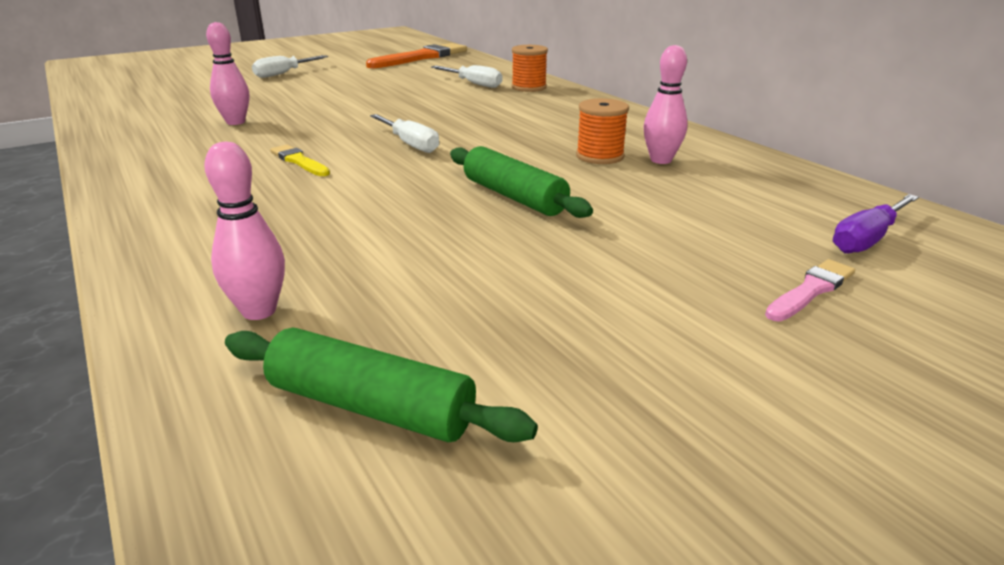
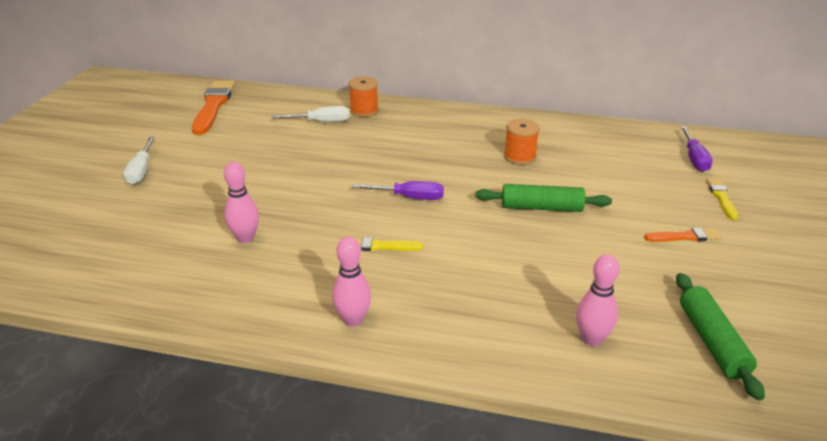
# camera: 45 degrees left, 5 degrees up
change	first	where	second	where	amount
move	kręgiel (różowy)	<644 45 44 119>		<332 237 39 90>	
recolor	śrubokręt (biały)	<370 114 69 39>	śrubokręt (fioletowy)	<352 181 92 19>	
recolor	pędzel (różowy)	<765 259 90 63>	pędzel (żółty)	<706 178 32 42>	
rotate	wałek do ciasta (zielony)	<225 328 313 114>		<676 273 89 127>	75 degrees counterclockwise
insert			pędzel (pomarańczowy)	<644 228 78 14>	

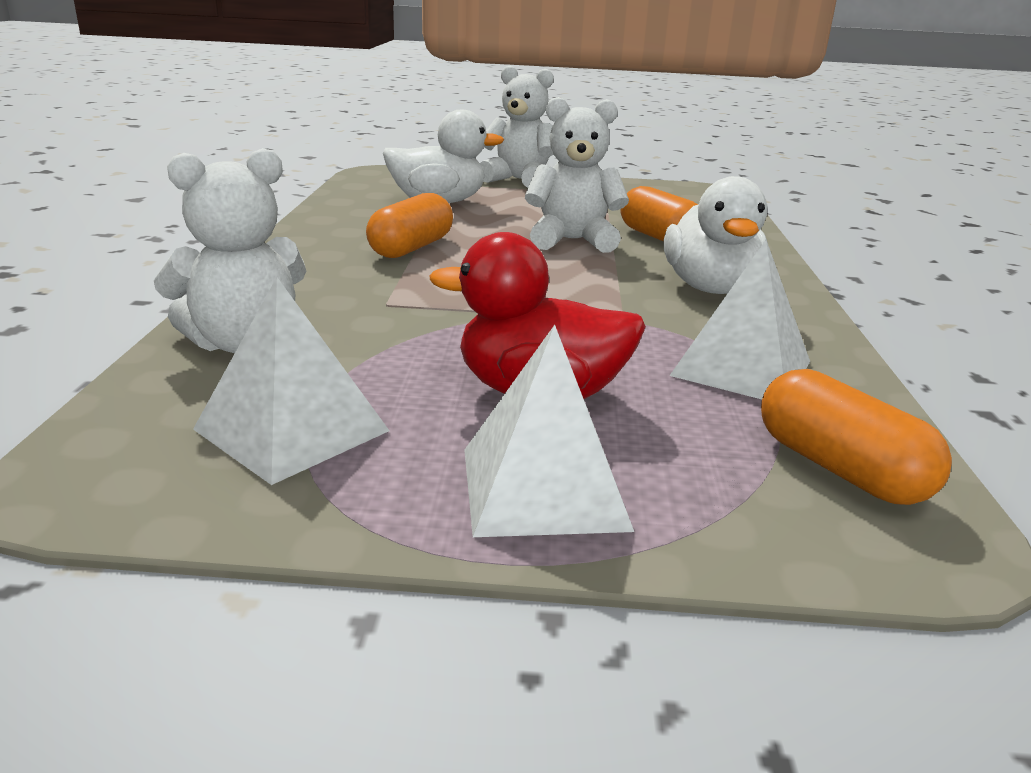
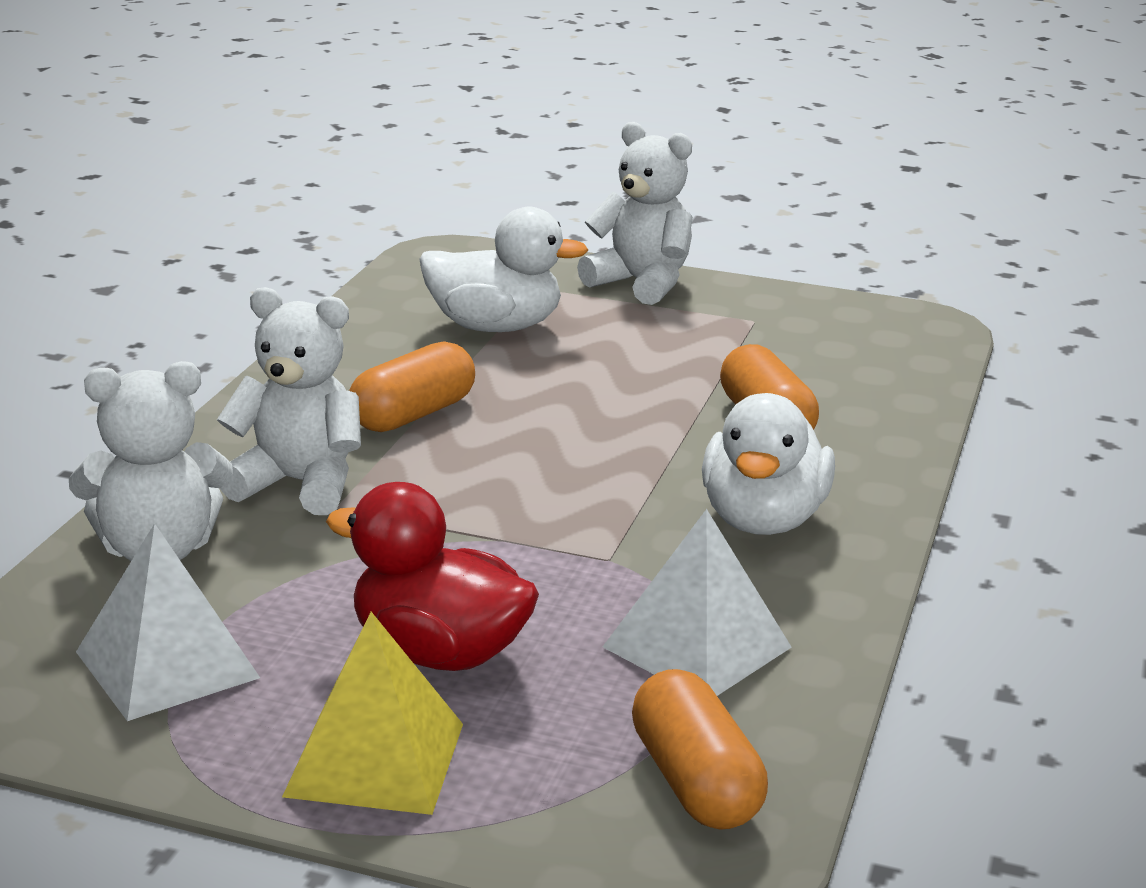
# camera: 15 degrees right, 0 degrees up
change	first	where	second	where	amount
move	miś (biały)	<525 97 104 156>		<217 287 144 228>	
recolor	piramida (biały)	<464 325 170 212>	piramida (żółty)	<282 612 181 203>	

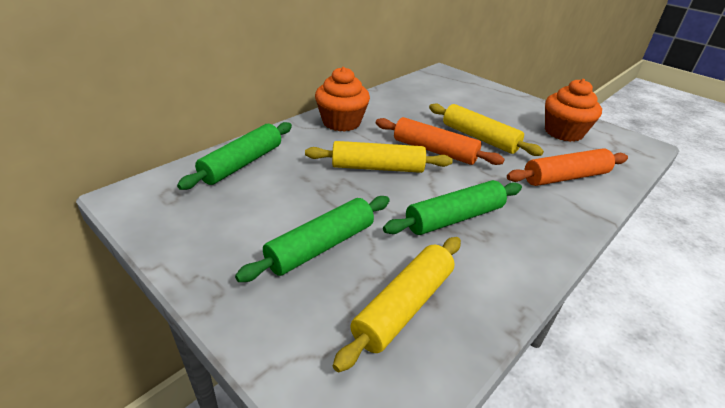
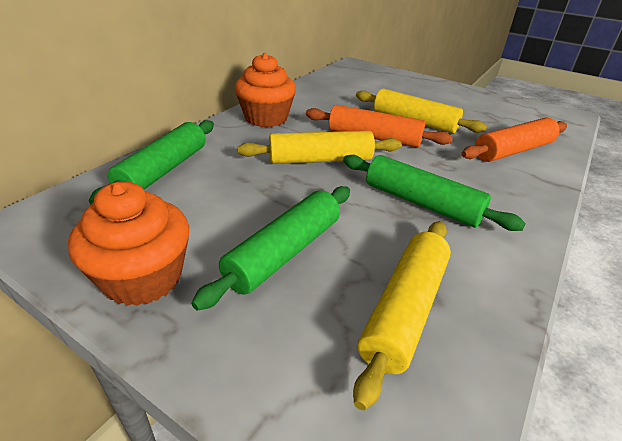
# camera: 10 degrees left, 0 degrees up
change	first	where	second	where	amount
move	muffinka (pomarańczowy)	<545 79 57 63>		<68 181 121 125>	
rotate	wałek do ciasta (zielony)	<383 180 139 55>		<343 155 183 76>	75 degrees clockwise

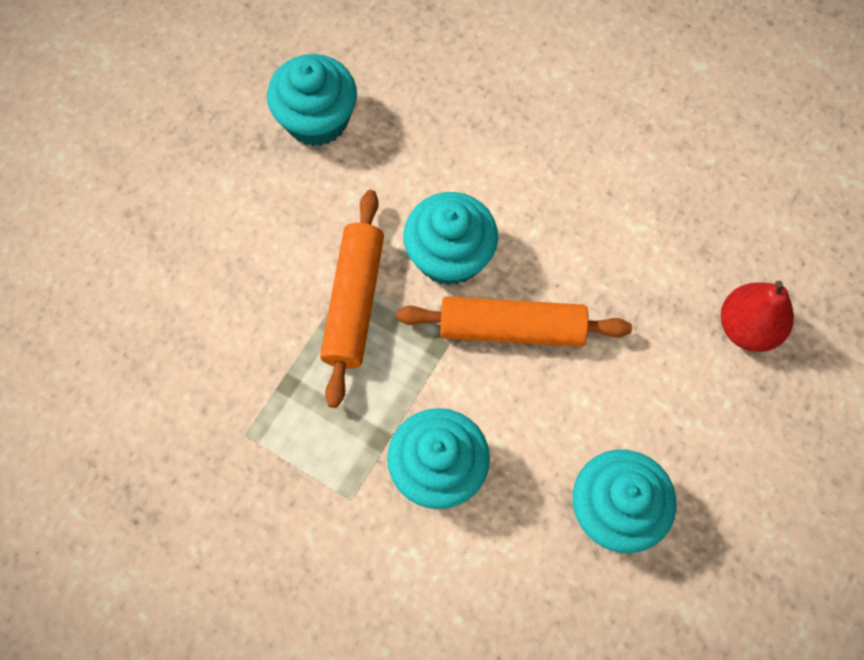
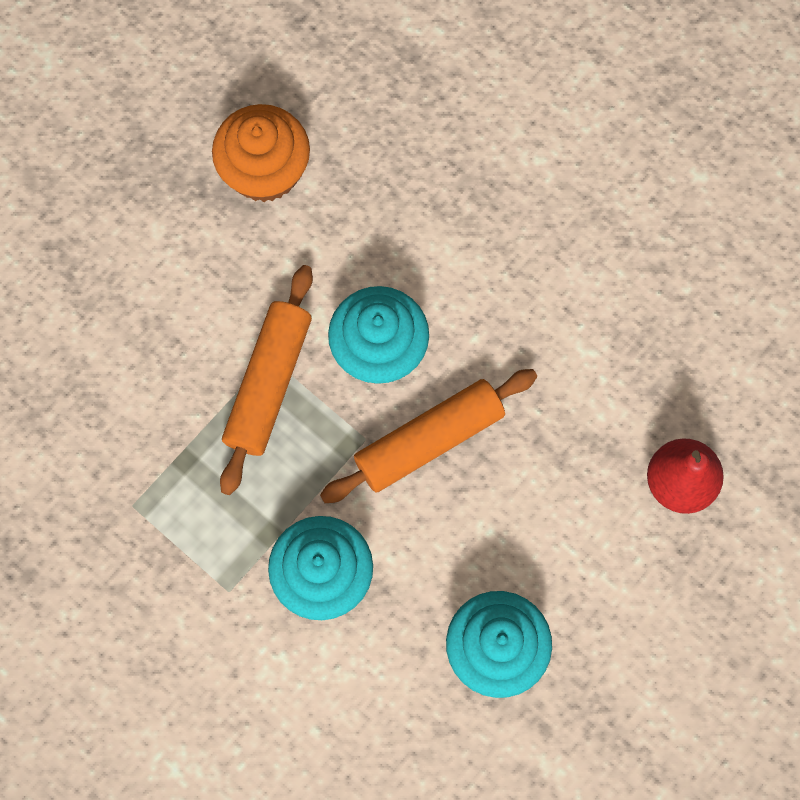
# camera: 10 degrees right, 5 degrees up
change	first	where	second	where	amount
recolor	muffinka (turkusowy)	<267 54 90 92>	muffinka (pomarańczowy)	<212 104 98 98>	
rotate	wałek do ciasta (pomarańczowy)	<396 296 236 51>		<320 369 217 134>	45 degrees counterclockwise

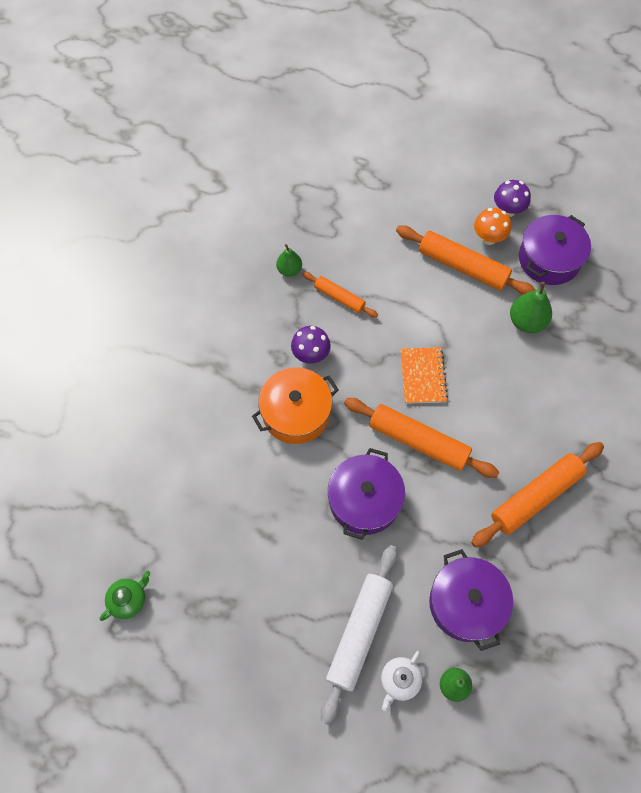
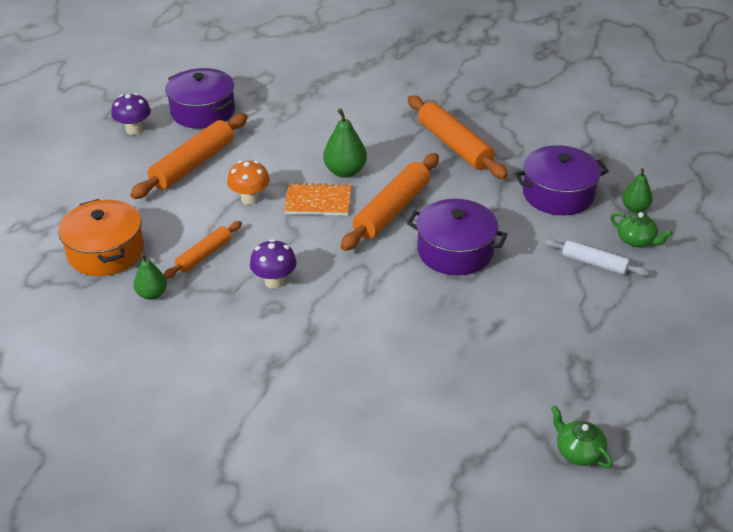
# camera: 85 degrees left, 25 degrees down
change	first	where	second	where	amount
move	grzyb (pomarańczowy)	<474 208 37 37>		<227 160 43 45>	
move	gruszka (zielony)	<510 282 42 51>		<323 109 44 69>	
move	garnek (pomarańczowy)	<252 368 87 76>		<58 199 86 77>	
resize	wałek do ciasta (biały)	<321 545 76 180>		<544 239 105 37>	x0.57
recolor	imbryk (biały)	<381 651 41 60>	imbryk (zielony)	<610 212 63 35>	

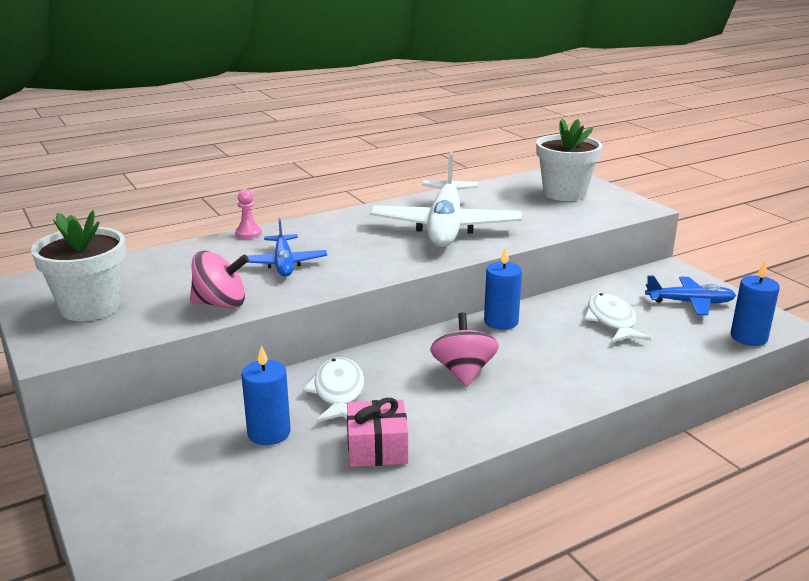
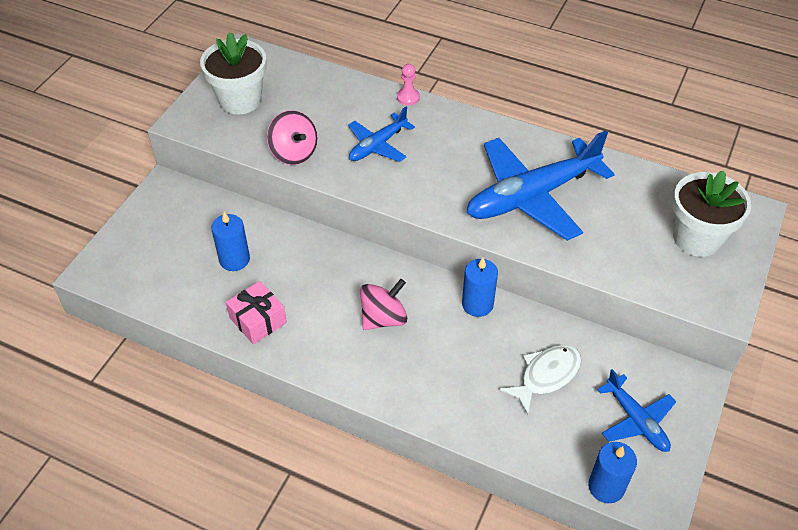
# camera: 55 degrees right, 25 degrees up
change	first	where	second	where	amount
recolor	samolot (biały)	<370 152 152 95>	samolot (niebieski)	<467 130 148 111>	
delete	ryba (biały)	<303 357 61 65>			

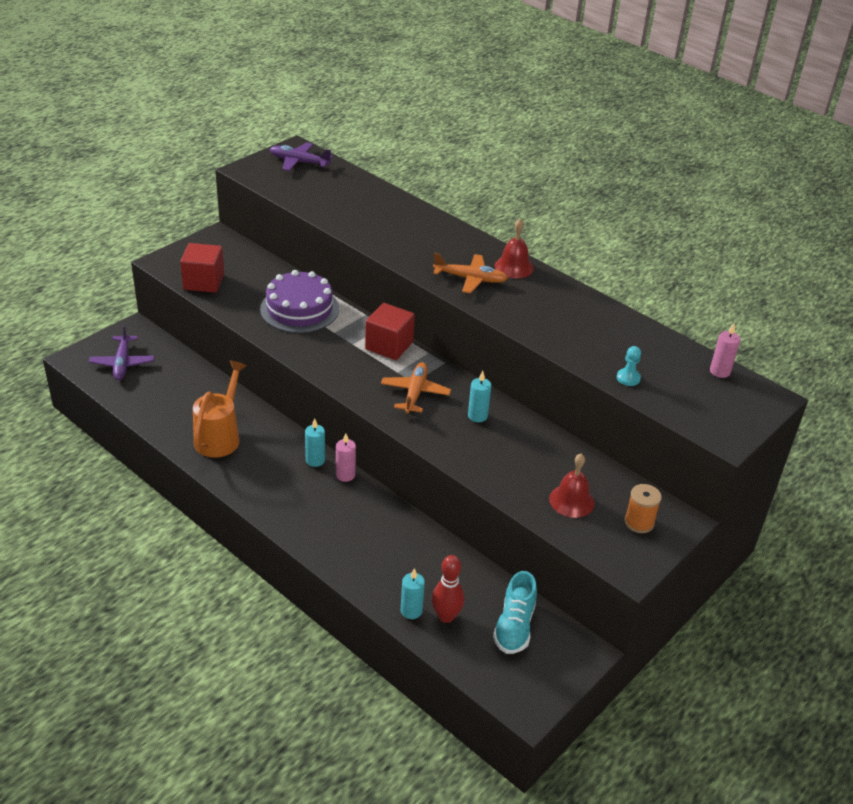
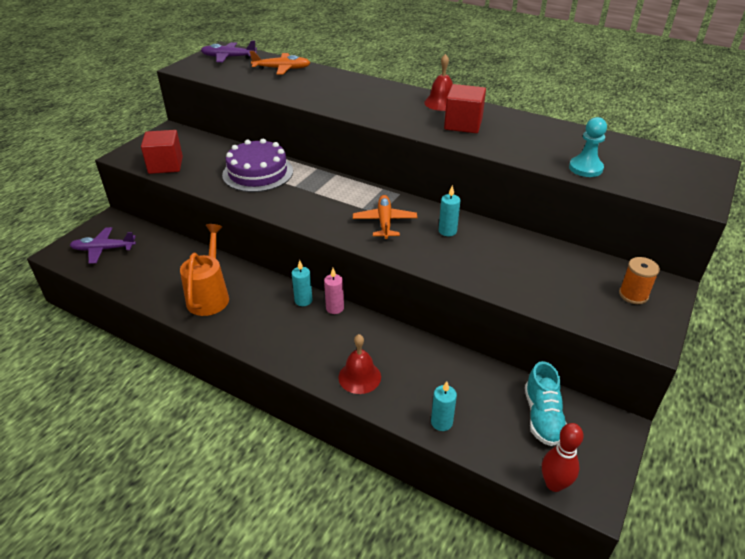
# camera: 10 degrees left, 0 degrees up
change	first	where	second	where	amount
move	samolot (pomarańczowy)	<433 253 75 40>		<250 51 61 24>	
move	sześcian (czerwony)	<365 303 50 57>		<444 84 42 49>	
delete	świeca (różowy)	<710 323 31 55>			
rotate	samolot (fioletowy)	<89 324 65 56>		<70 227 66 37>	105 degrees clockwise
resize	pionek (turkusowy)	<617 346 24 40>		<569 117 38 60>	x1.50
move	dzwonek (czerwony)	<549 454 46 64>		<338 334 43 60>	
move	kręgiel (czerwony)	<432 555 32 68>		<542 423 42 69>	

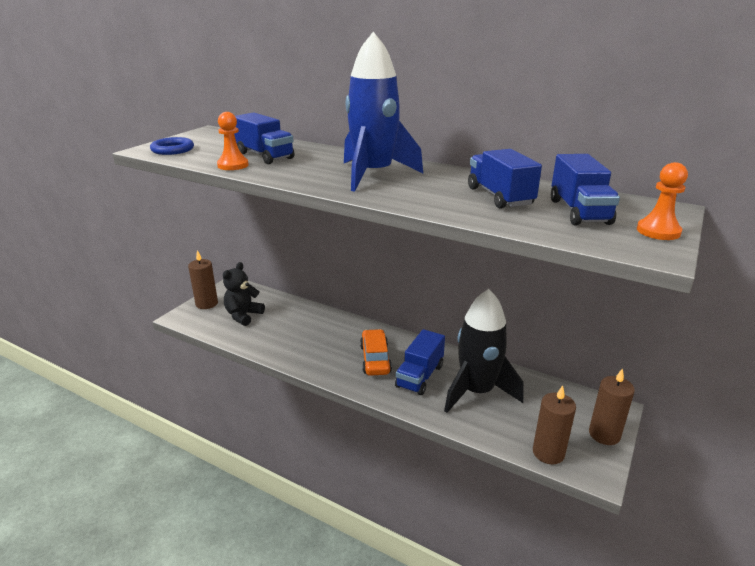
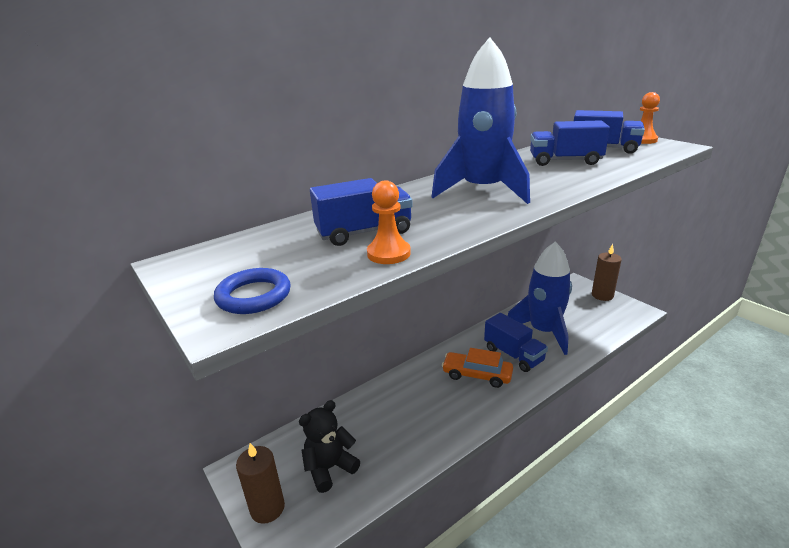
# camera: 65 degrees left, 0 degrees up
change	first	where	second	where	amount
rotate	miś (czarny)	<223 262 42 64>		<299 400 61 93>	90 degrees clockwise
recolor	rakieta (czarny)	<444 289 80 124>	rakieta (niebieski)	<508 241 64 114>	
delete	świeca (brązowy)	<533 386 43 78>			

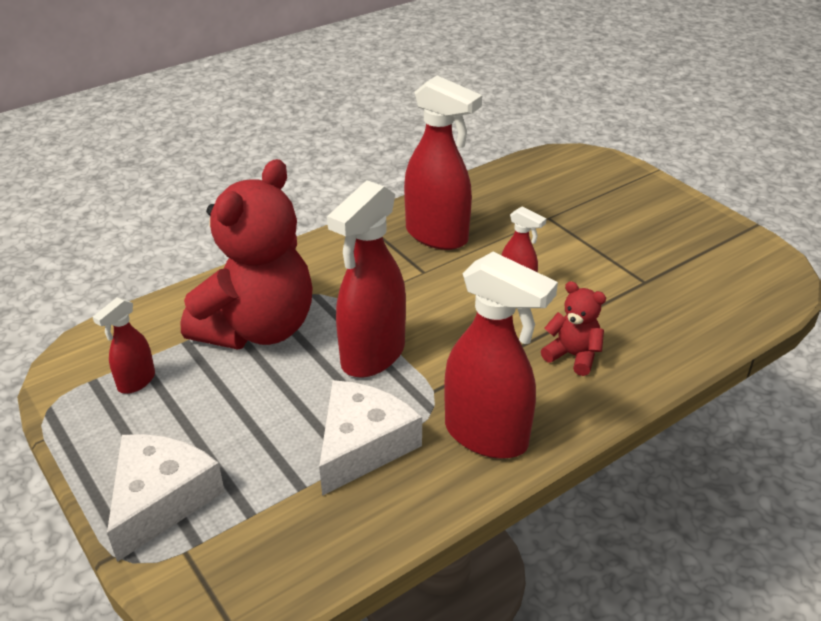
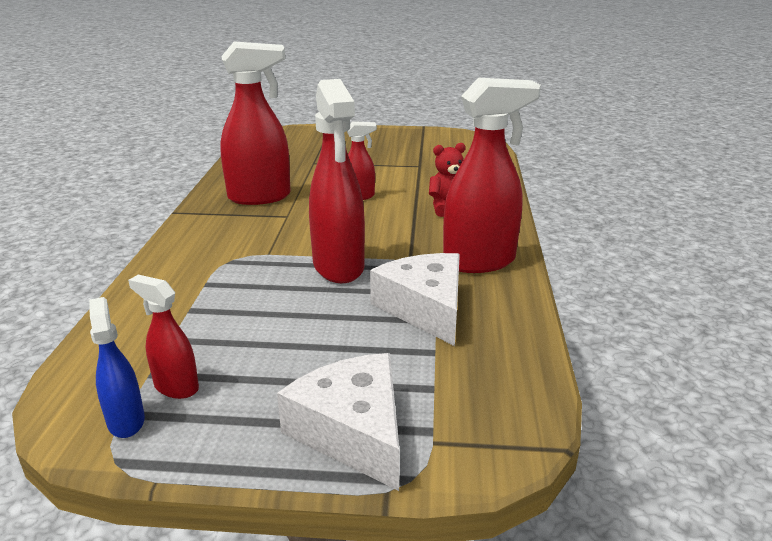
# camera: 50 degrees left, 10 degrees down
change	first	where	second	where	amount
delete	miś (czerwony)	<181 159 132 191>			
rotate	spryskiwacz (czerwony)	<93 297 62 97>		<128 275 71 124>	135 degrees clockwise
insert			spryskiwacz (niebieski)	<89 297 56 141>	

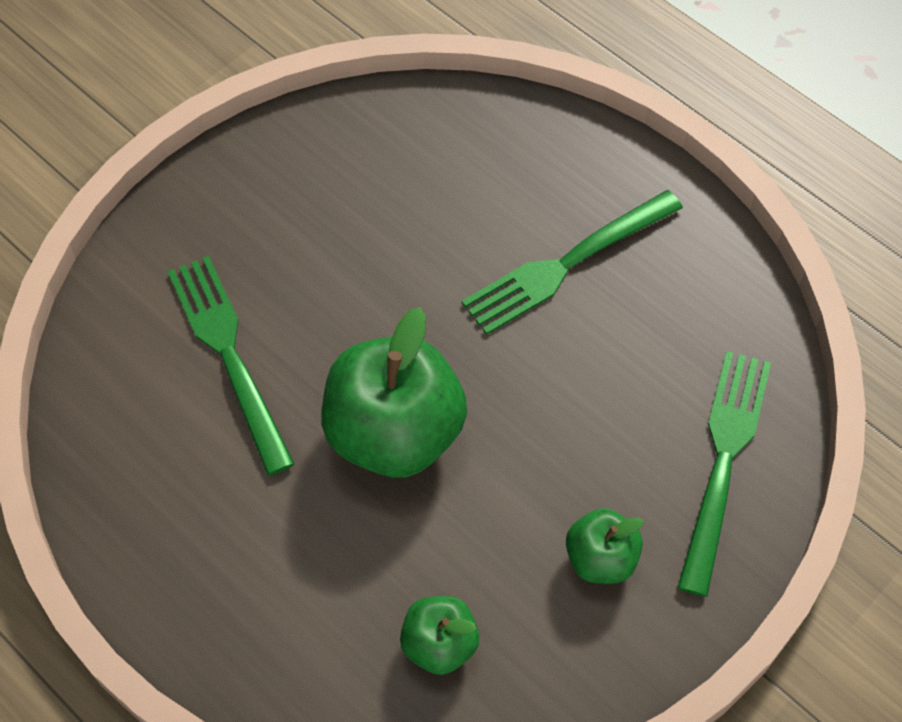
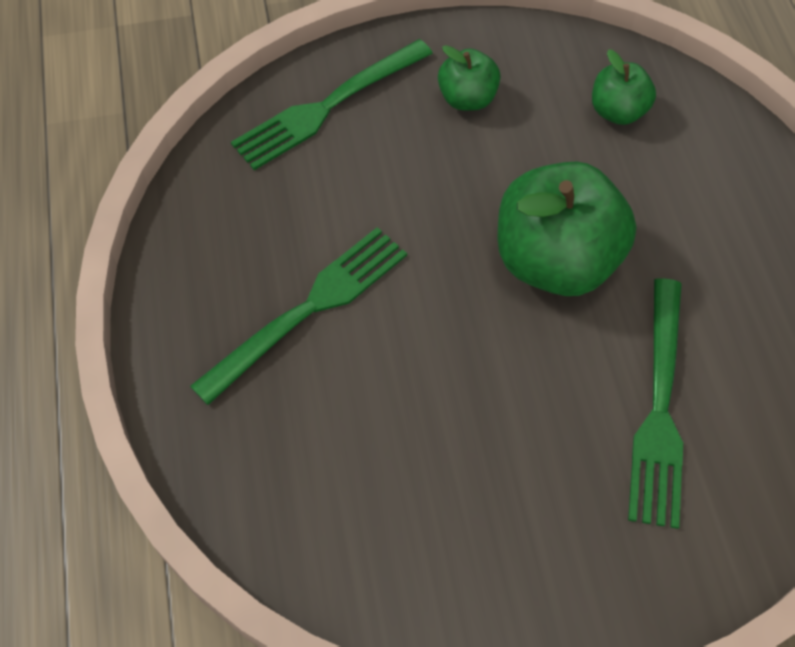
# camera: 145 degrees left, 0 degrees up
change	first	where	second	where	amount
rotate	widelec (zielony)	<461 190 222 145>		<190 227 217 178>	45 degrees counterclockwise

